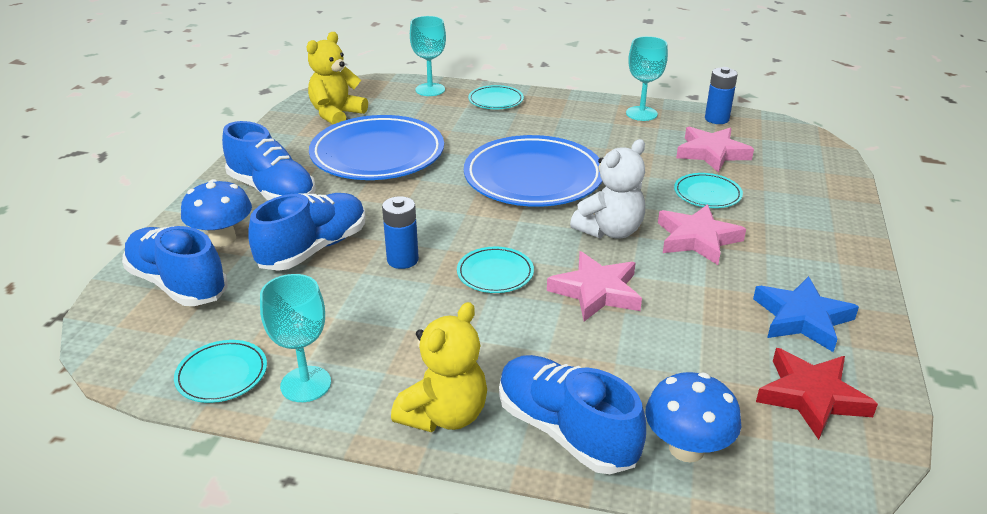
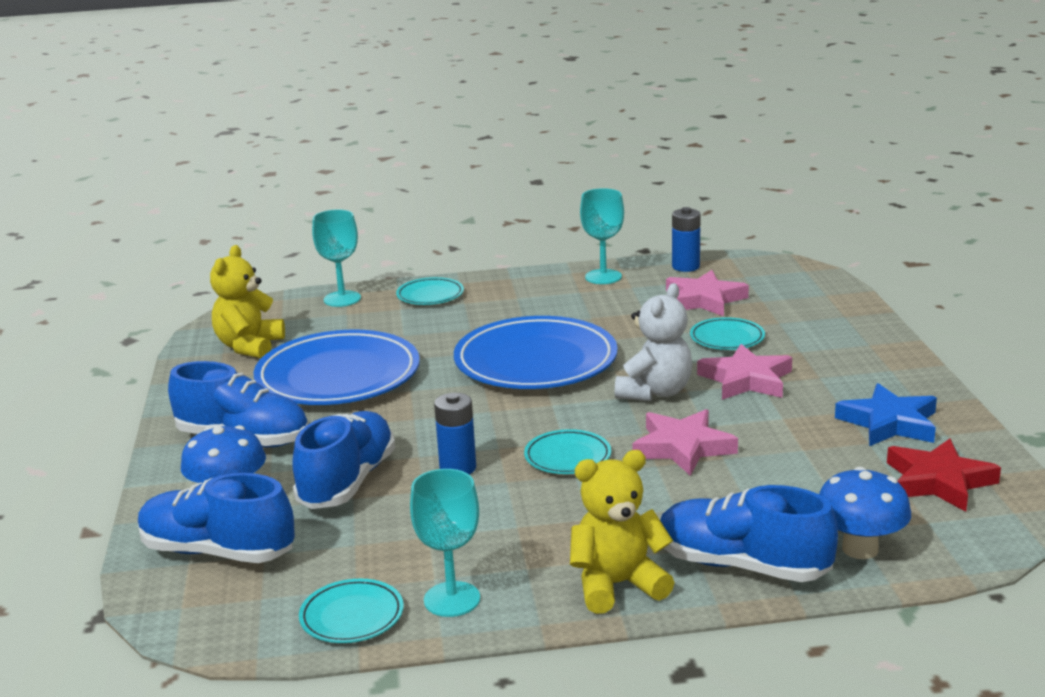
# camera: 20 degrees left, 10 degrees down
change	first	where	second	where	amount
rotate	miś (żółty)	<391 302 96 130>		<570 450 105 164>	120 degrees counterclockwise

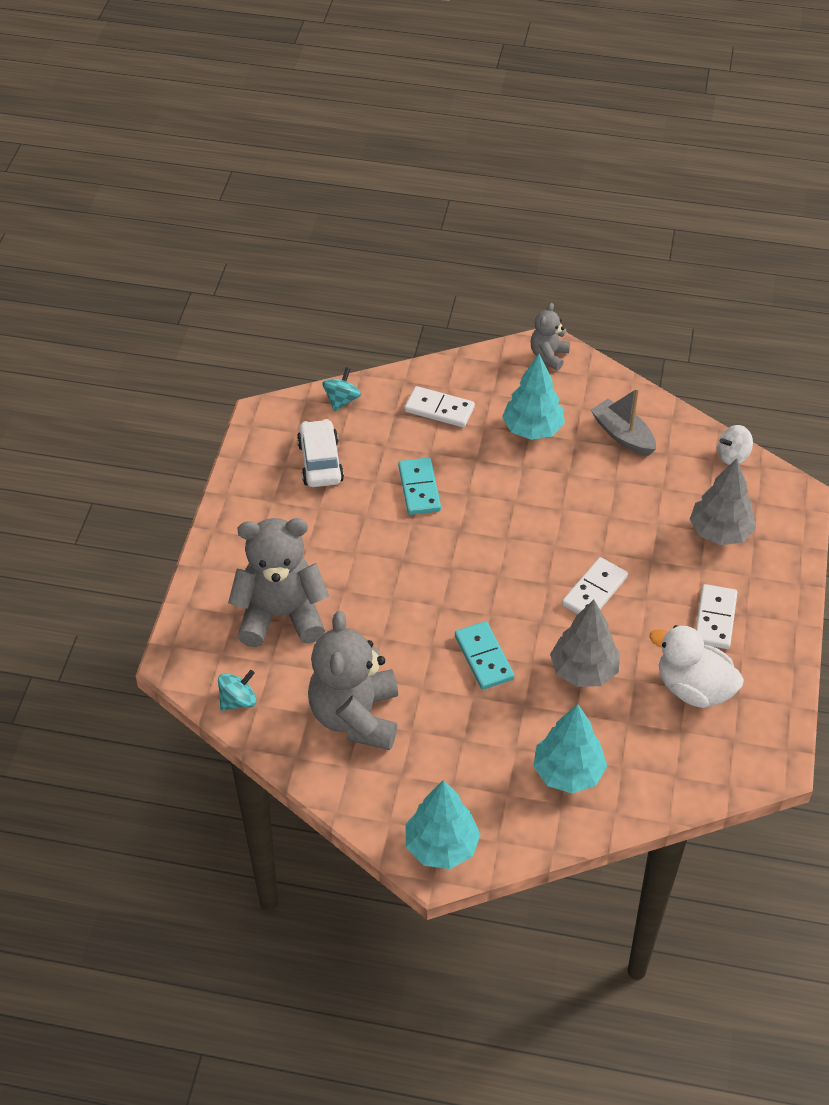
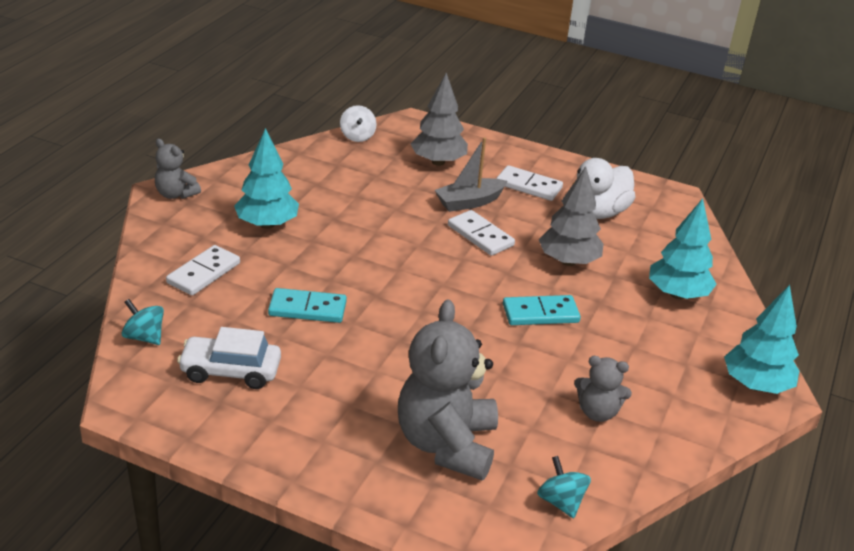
# camera: 80 degrees left, 15 degrees down
change	first	where	second	where	amount
move	łódka (szary)	<591 388 65 68>		<435 137 72 75>	
resize	miś (szary)	<308 611 90 139>		<574 356 58 66>	x0.51

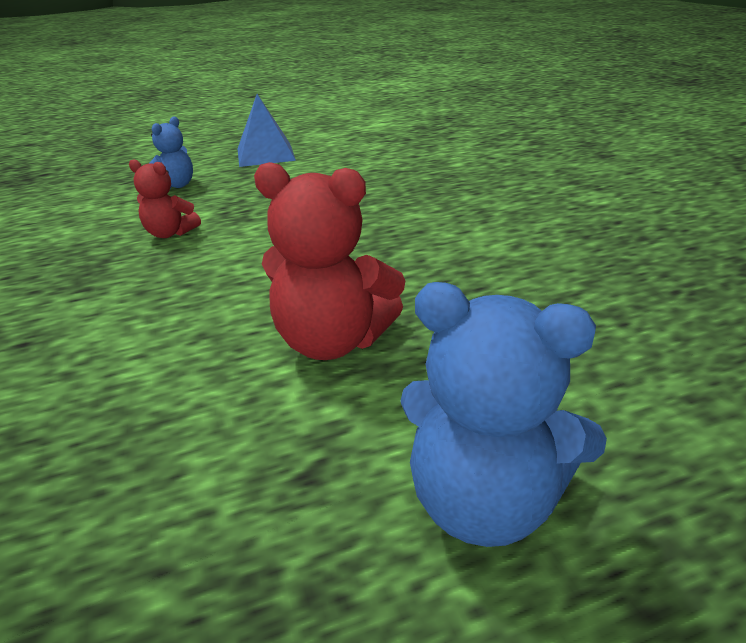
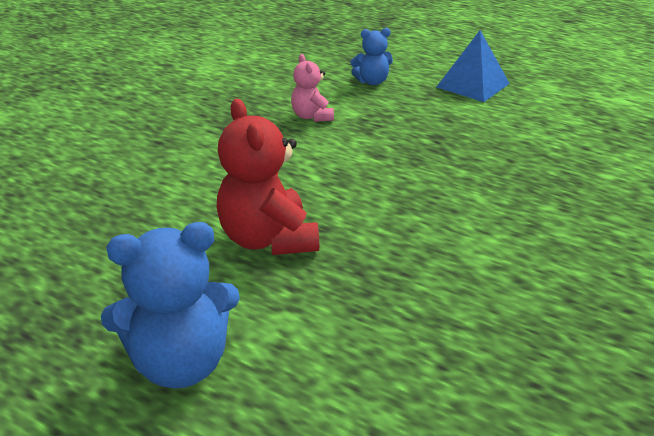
# camera: 50 degrees right, 0 degrees up
change	first	where	second	where	amount
recolor	miś (czerwony)	<129 159 72 79>	miś (różowy)	<291 54 43 68>	
rotate	miś (niebieski)	<400 282 207 265>		<101 222 139 167>	90 degrees counterclockwise

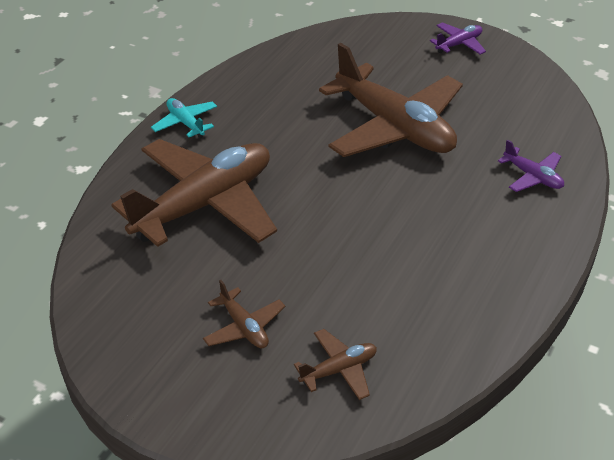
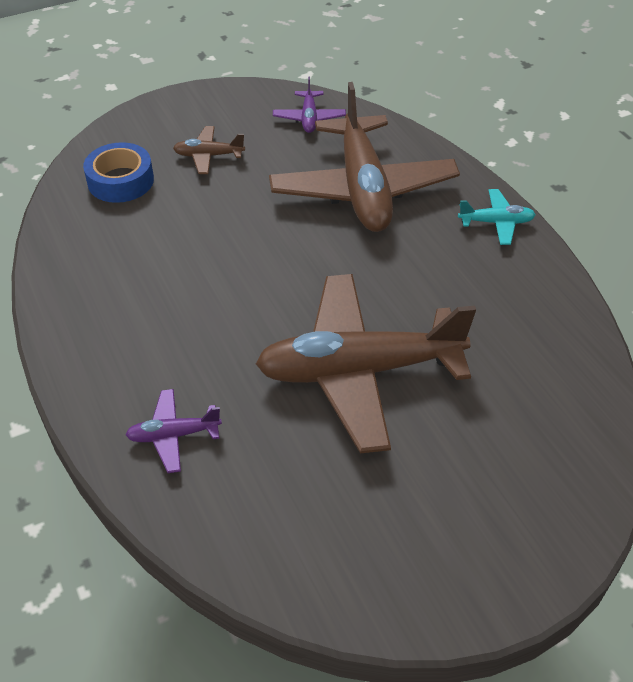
# camera: 125 degrees right, 5 degrees up
change	first	where	second	where	amount
move	samolot (fioletowy)	<430 22 56 32>		<273 77 73 56>	
replace	samolot (brązowy)	<294 329 83 71>	taśma klejąca (niebieski)	<83 142 71 61>	

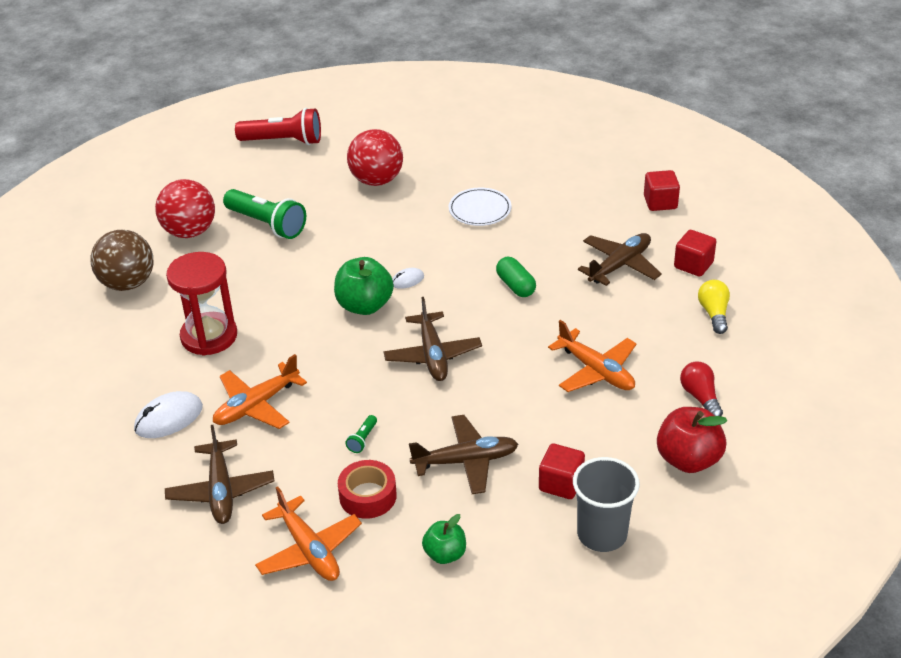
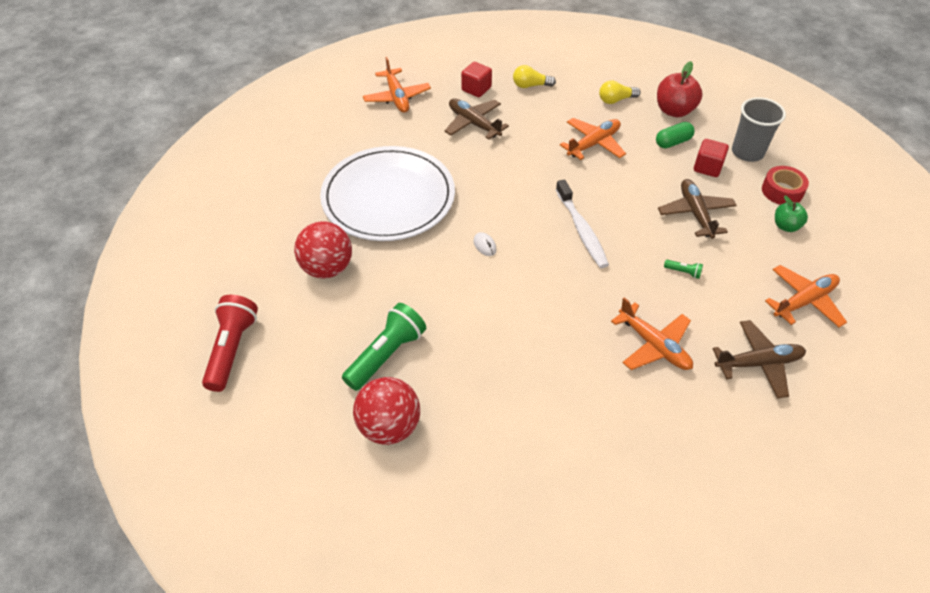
# camera: 90 degrees left, 10 degrees up
change	first	where	second	where	amount
replace	sześcian (czerwony)	<644 170 36 41>	samolot (pomarańczowy)	<363 57 68 56>	
resize	talerz (biały)	<449 188 63 38>		<320 146 135 95>	x2.37
delete	piłka (brązowy)	<91 230 62 61>			
delete	klepsydra (czerwony)	<166 252 71 103>			
delete	jabłko (zielony)	<334 257 60 58>			
move	kapsułka (zielony)	<496 257 40 40>		<656 122 39 26>	
replace	samolot (brązowy)	<383 297 99 84>	szczoteczka do zębów (biały)	<556 179 53 89>	
recolor	żarówka (czerwony)	<680 362 43 54>	żarówka (żółty)	<599 81 41 23>	
delete	myszka (biały)	<134 391 69 47>			
move	taśma klejąca (czerwony)	<338 460 59 59>		<762 166 47 39>	

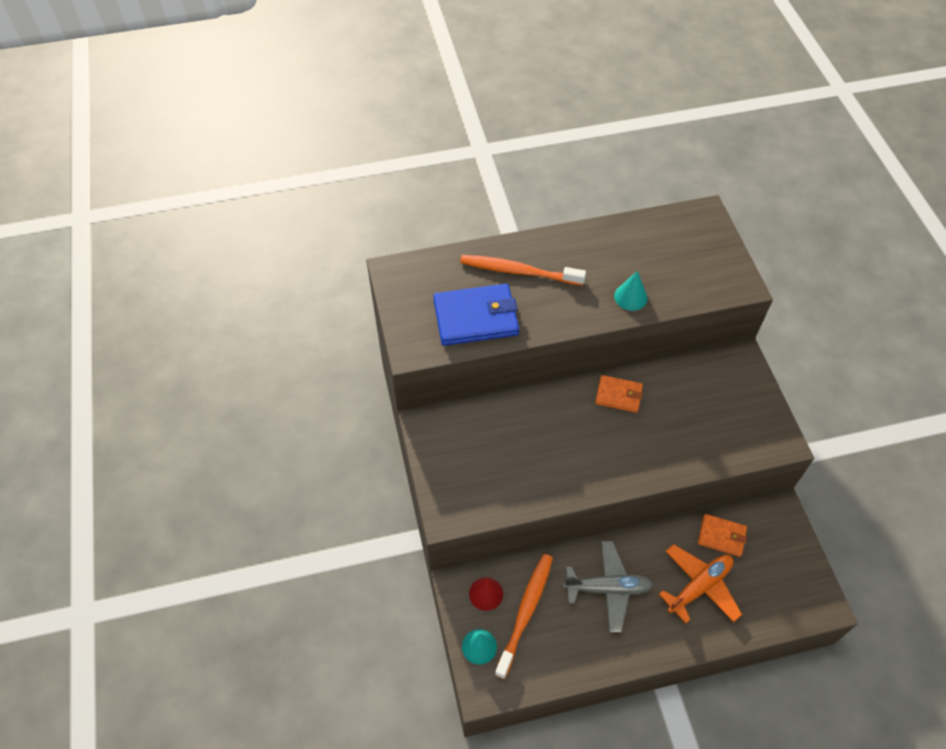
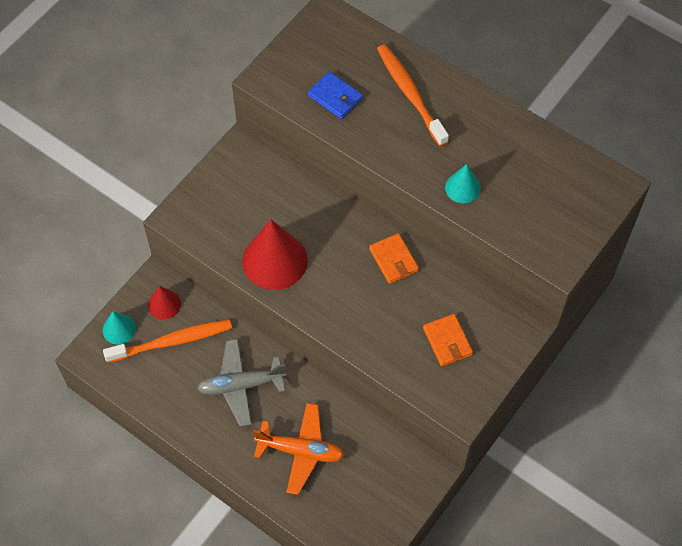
# camera: 50 degrees right, 5 degrees up
change	first	where	second	where	amount
resize	portfel (niebieski)	<433 284 86 62>		<308 72 55 47>	x0.57
move	portfel (pomarańczowy)	<698 514 49 43>		<423 314 50 52>	
rotate	samolot (szary)	<563 541 90 92>		<197 339 89 88>	120 degrees clockwise
insert			stożek (czerwony)	<242 220 66 70>	

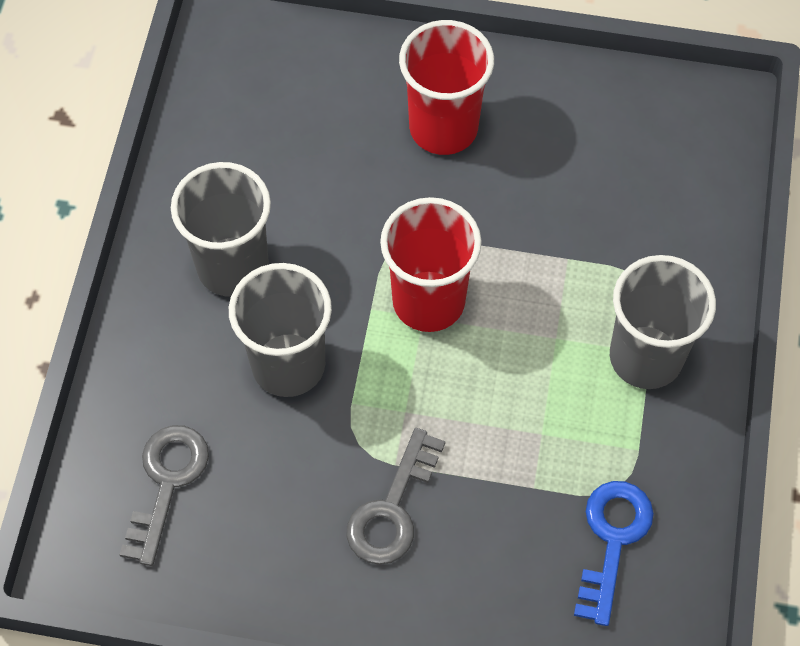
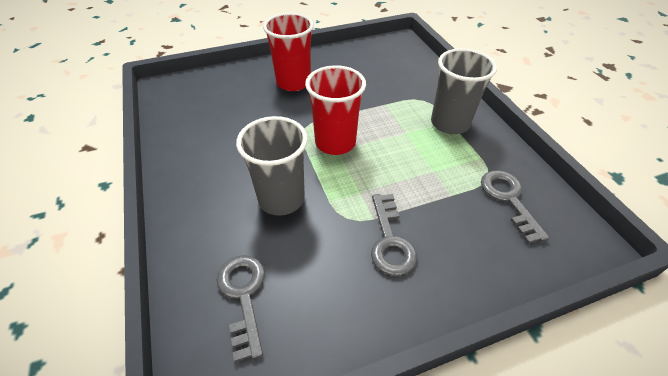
# camera: 30 degrees left, 15 degrees down
change	first	where	second	where	amount
delete	szklanka (szary)	<171 162 100 135>			
recolor	klucz (niebieski)	<574 481 80 145>	klucz (szary)	<481 170 68 74>	

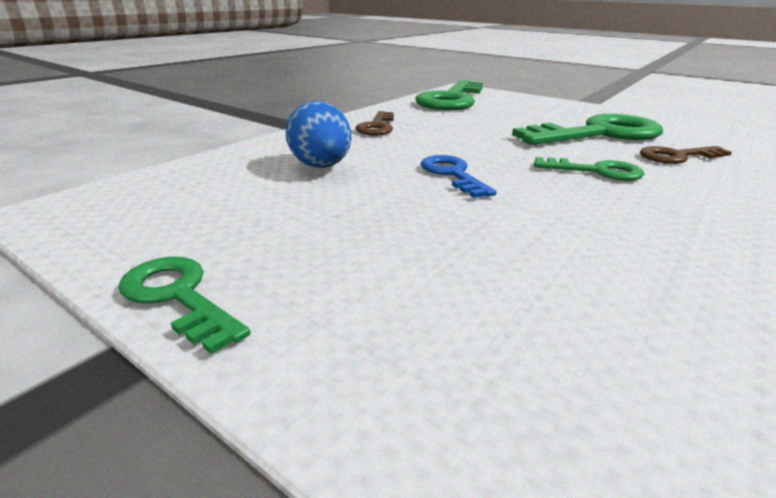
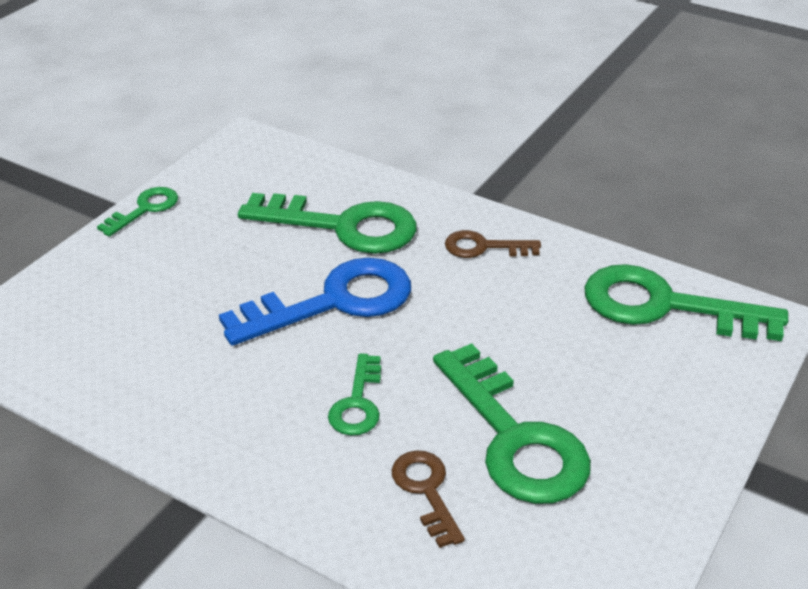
# camera: 85 degrees right, 10 degrees up
change	first	where	second	where	amount
replace	jajko (niebieski)	<286 101 66 67>	klucz (zielony)	<238 193 179 61>	
resize	klucz (niebieski)	<421 155 75 43>		<219 258 192 88>	x1.94

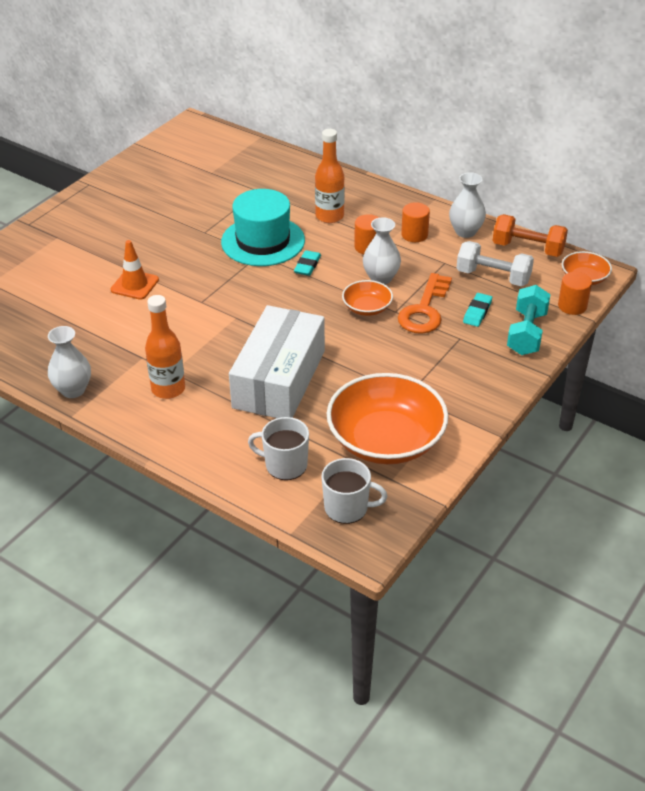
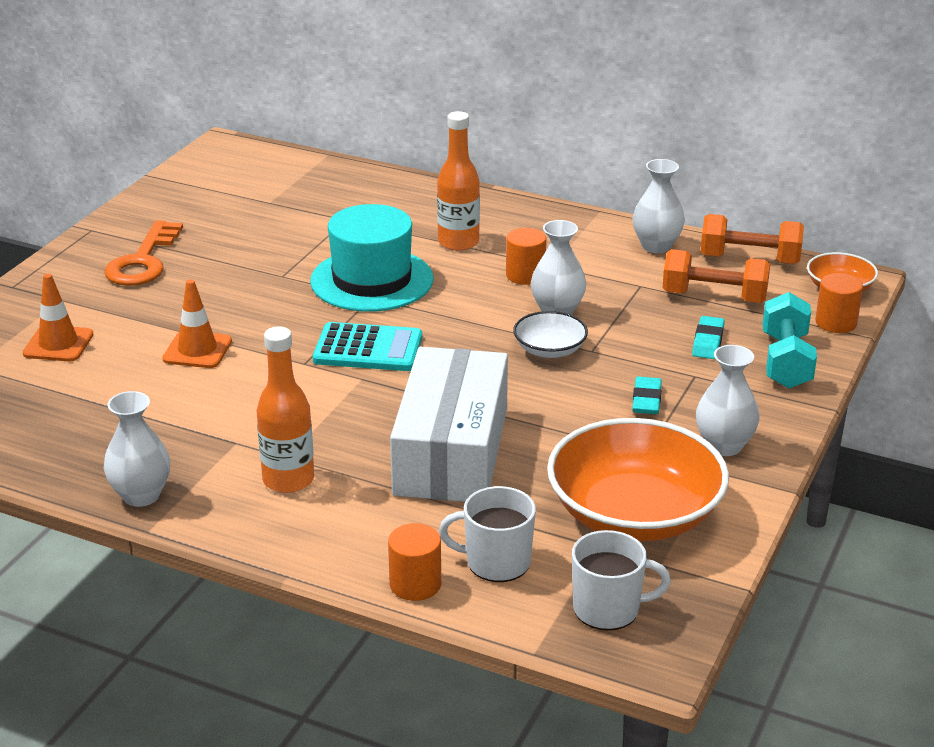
# camera: 10 degrees left, 10 degrees down
change	first	where	second	where	amount
move	walec (pomarańczowy)	<401 202 29 40>		<388 523 53 78>	
recolor	hantel (biały)	<456 241 78 45>	hantel (pomarańczowy)	<663 249 107 54>	
move	gumka do mazania (turkusowy)	<294 250 27 26>		<632 377 30 37>	
move	klucz (pomarańczowy)	<398 273 54 61>		<104 220 79 66>	
recolor	miska (pomarańczowy)	<342 280 51 36>	miska (biały)	<513 311 75 47>	
insert			pachołek (pomarańczowy)	<23 274 70 87>	
insert			kalkulator (turkusowy)	<313 322 109 49>	
insert			wazon (biały)	<696 345 63 111>	

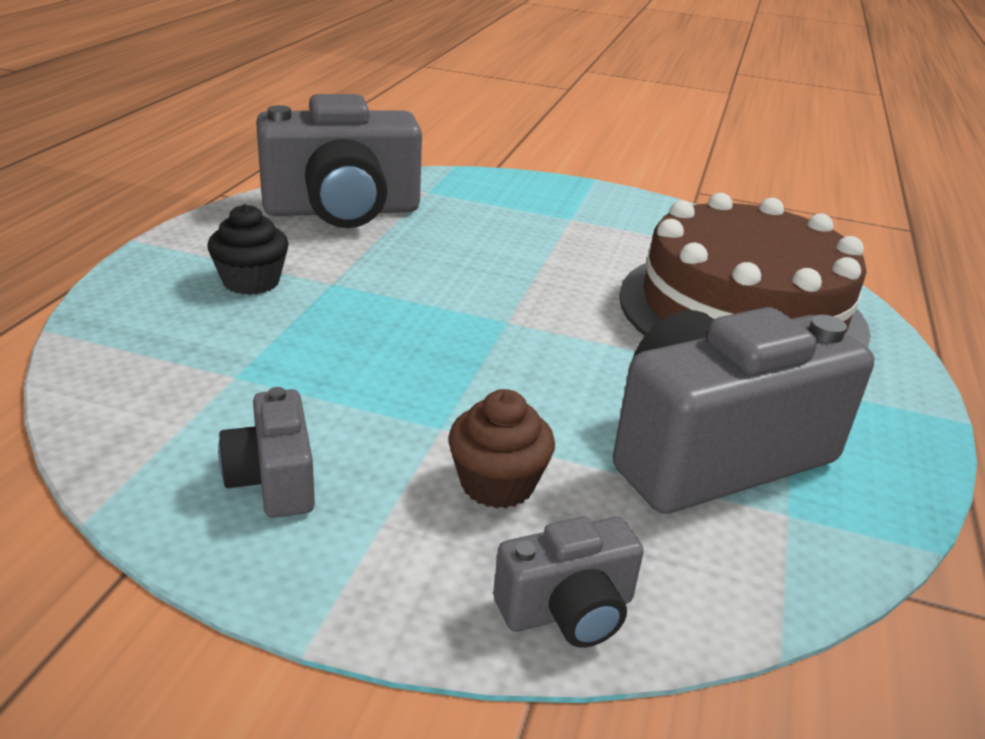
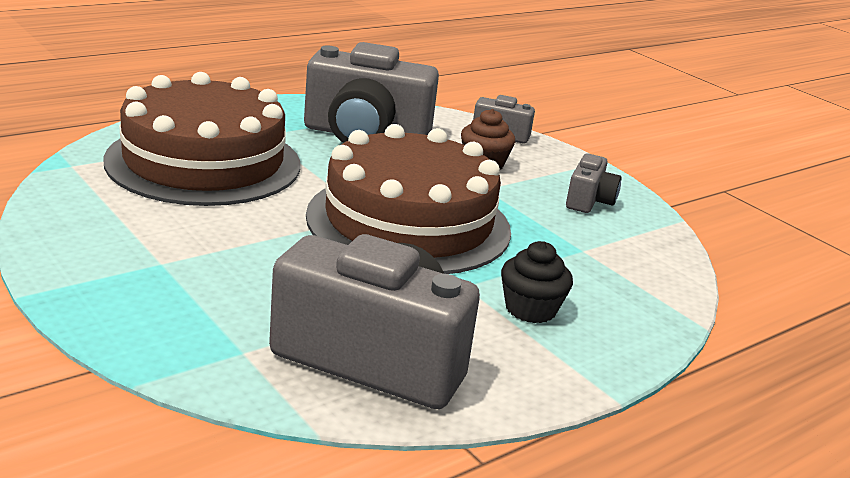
# camera: 145 degrees left, 5 degrees down
change	first	where	second	where	amount
insert			tort (brązowy)	<306 124 205 150>	

